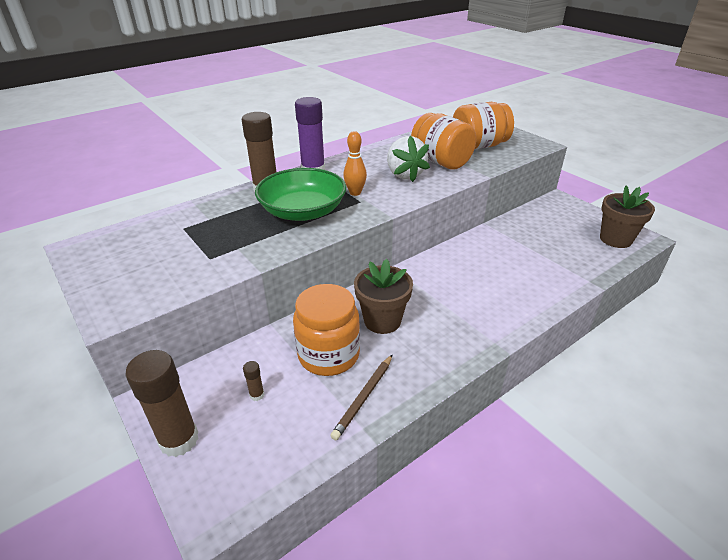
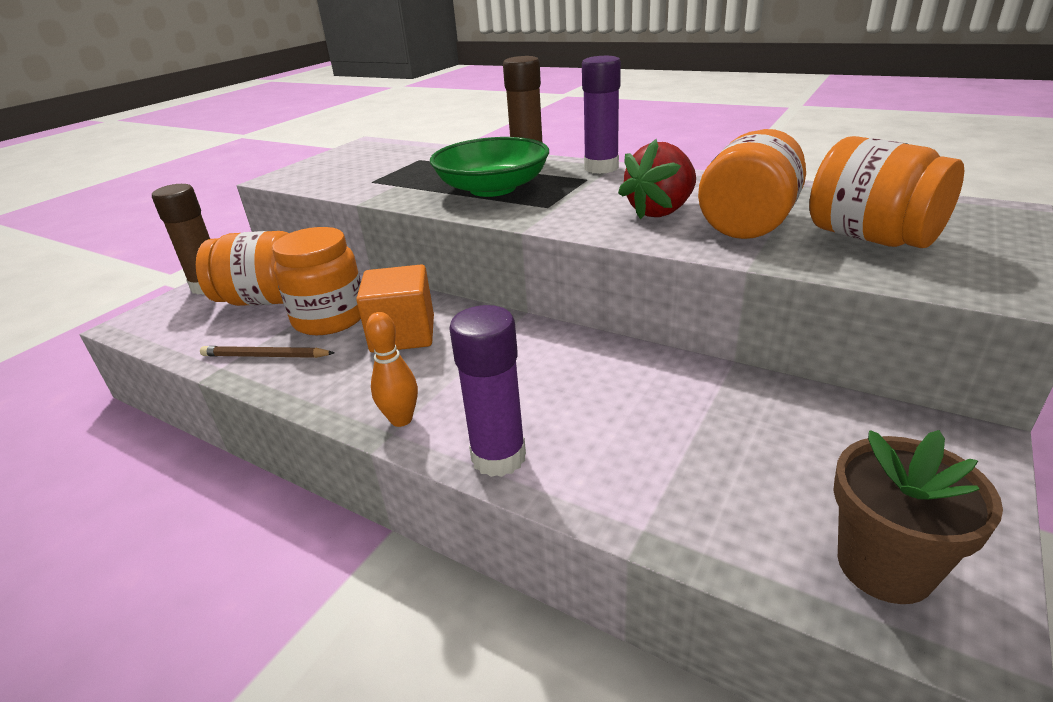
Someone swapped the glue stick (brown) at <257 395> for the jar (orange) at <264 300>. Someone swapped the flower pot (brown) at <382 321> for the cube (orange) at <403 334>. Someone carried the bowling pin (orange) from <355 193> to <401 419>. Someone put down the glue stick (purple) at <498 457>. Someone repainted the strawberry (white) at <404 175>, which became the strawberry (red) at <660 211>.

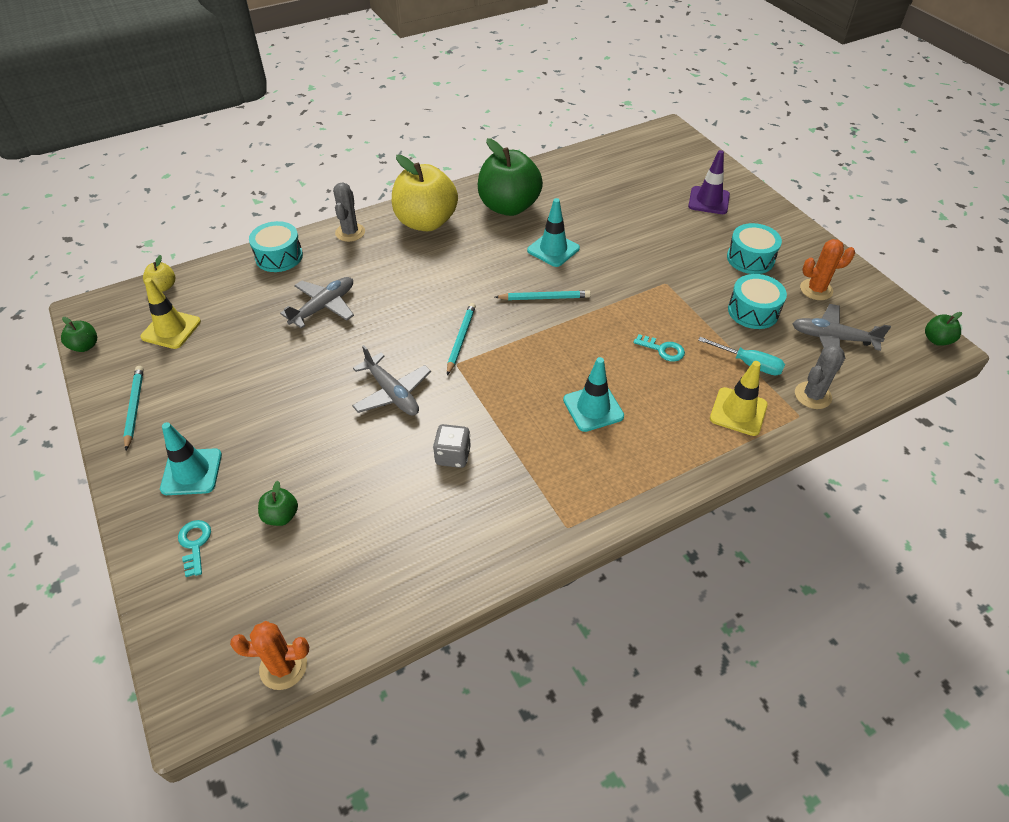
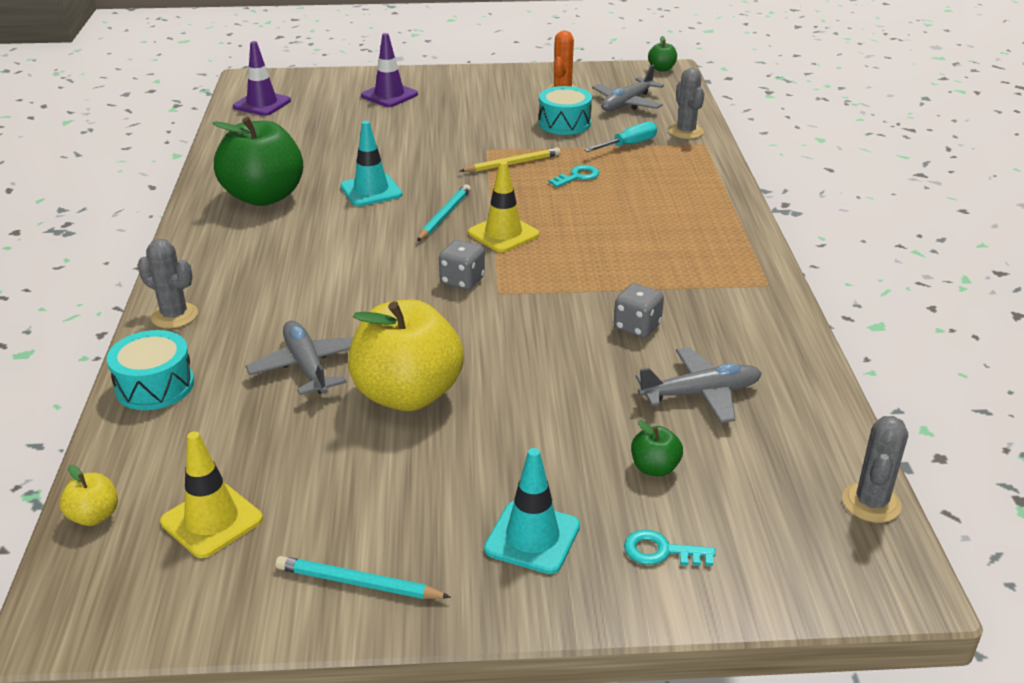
Someone put down the traffic cone (purple) at <262 104>. Someone carried the apple (yellow) from <426 222> to <408 394>. Someone swapped the pencil (turquoise) at <461 339> for the dice (grey) at <462 281>. Someone put down the pencil (yellow) at <512 164>. Someone carried the traffic cone (yellow) from <738 411> to <503 234>. Someone carried the plane (grey) from <392 393> to <701 394>. Someone repainted the cactus (orange) at <283 667>, which became the cactus (grey) at <871 503>. Someone took away the apple (green) at <85 346>. Someone took away the traffic cone (turquoise) at <593 408>. Someone took away the drum (turquoise) at <750 258>.

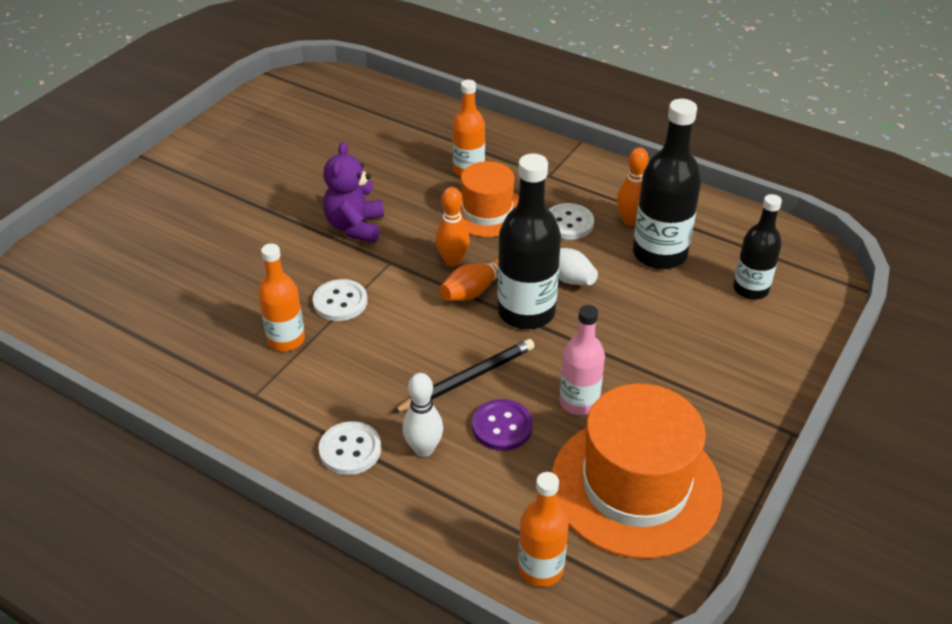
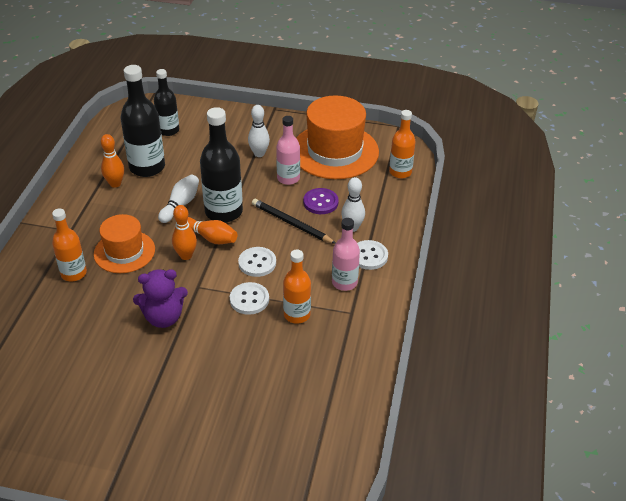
Someone carried the button (white) from <568 223> to <257 263>. Someone put down the bowling pin (white) at <259 154>. Someone put down the bottle (pink) at <344 282>.

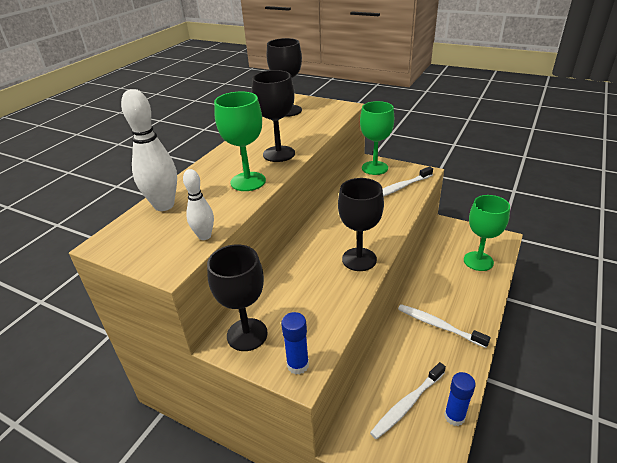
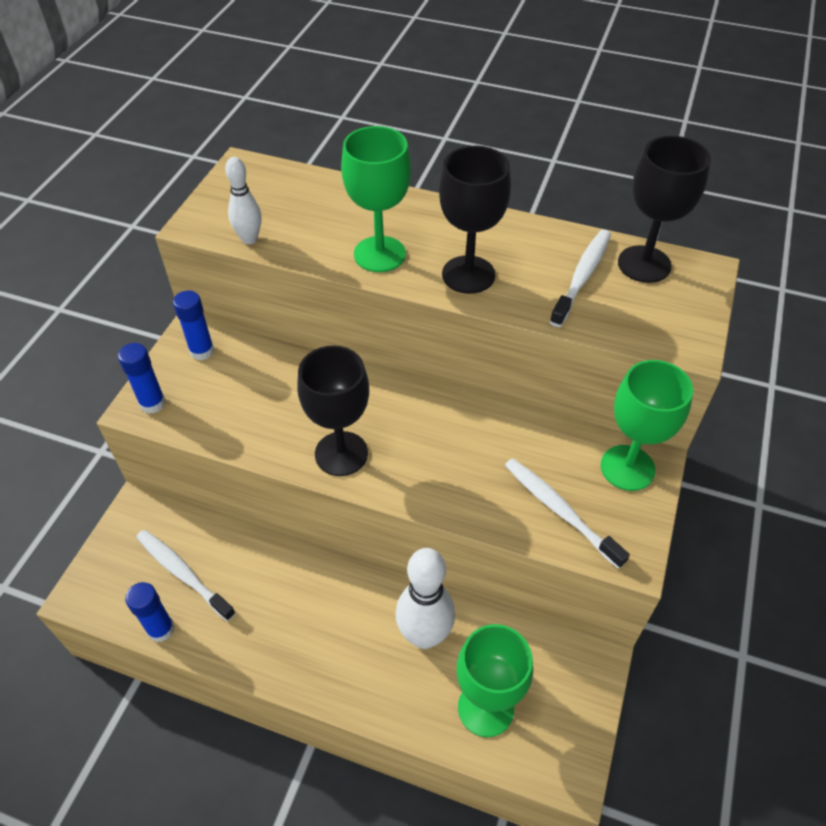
Someone swapped the goblet (black) at <247 334> for the glue stick (blue) at <202 351>. Someone carried the bowling pin (white) from <164 205> to <424 635>. Someone carried the toothbrush (white) from <439 325> to <582 277>.

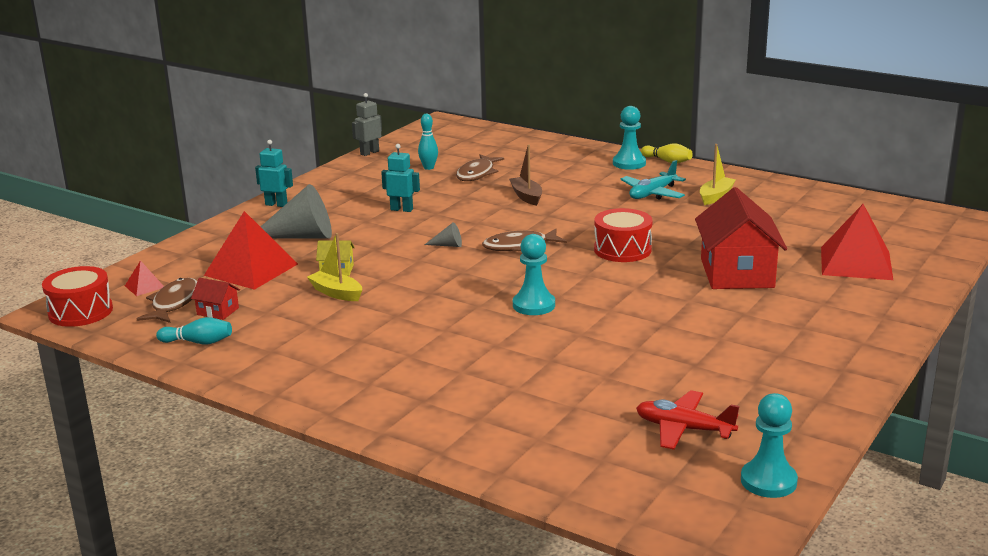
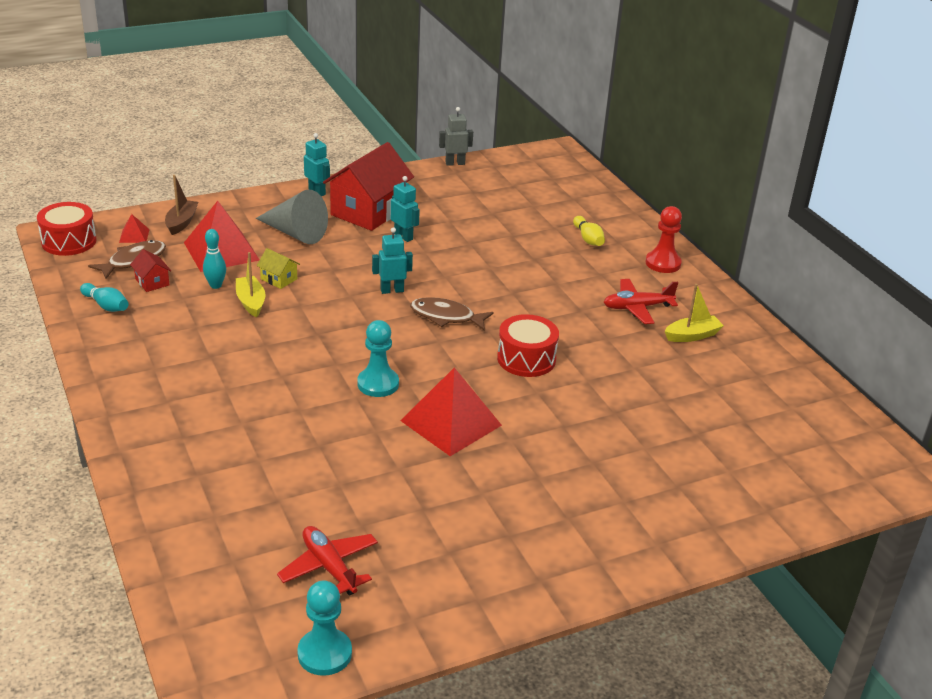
Someone carried the boat (brown) from <526 196> to <181 222>. Someone carried the bowling pin (turquoise) from <428 167> to <216 285>. Someone carried the house (red) from <737 273> to <368 211>. Someone swapped the cone (grey) at <448 245> for the robot (turquoise) at <392 290>. Someone carried the pyramid (red) from <856 263> to <451 423>. Someone carried the bowling pin (yellow) from <667 161> to <588 239>. Someone repainted the plane (turquoise) at <652 194>, which became the plane (red) at <637 307>. Someone repainted the pawn (turquoise) at <629 163>, which became the pawn (red) at <663 263>. Someone took away the fish (brown) at <477 174>.

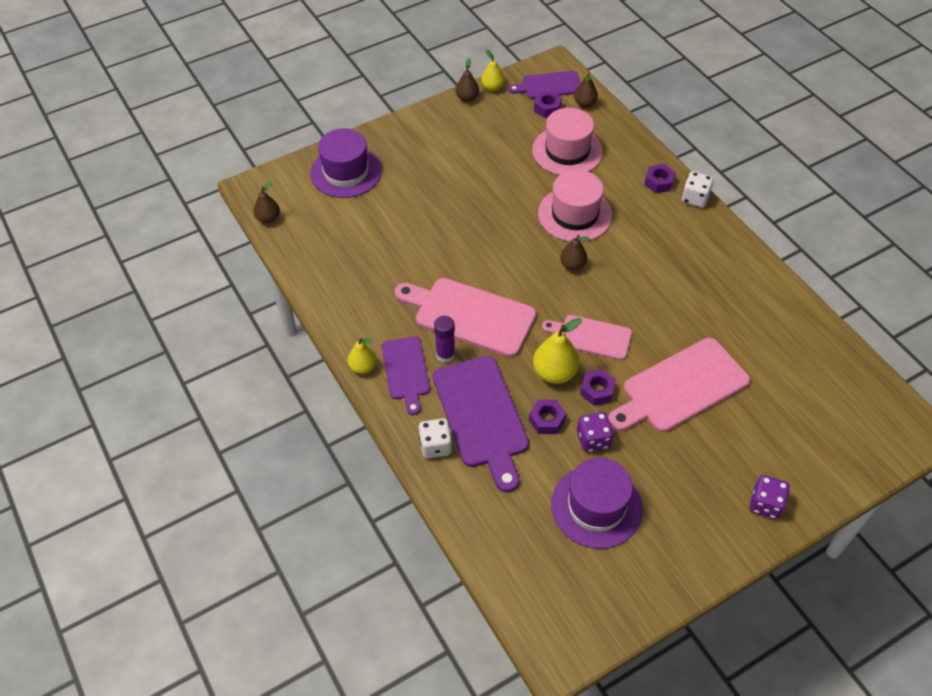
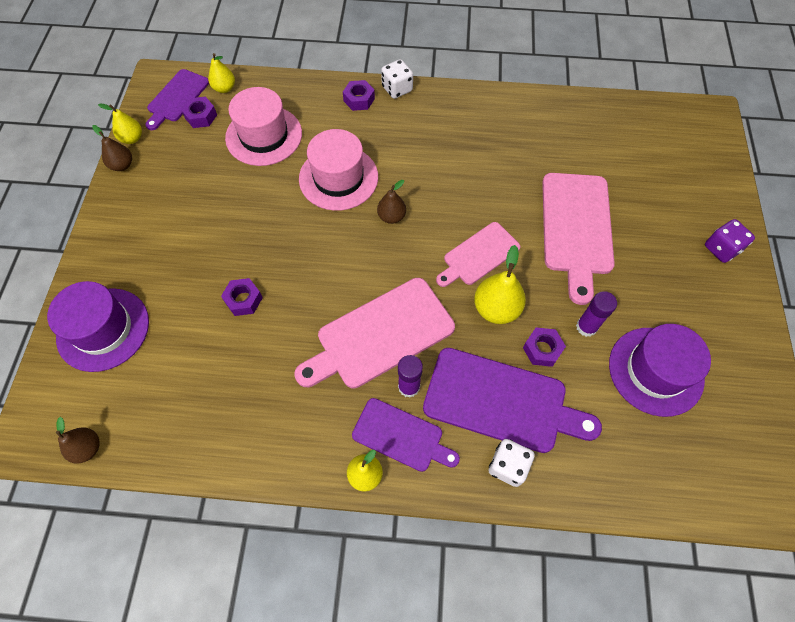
Someone repainted the pear (brown) at <584 103>, which became the pear (yellow) at <224 88>. Someone carried the nut (purple) from <597 391> to <243 300>. Someone swapped the dice (purple) at <593 440> for the glue stick (purple) at <586 327>.

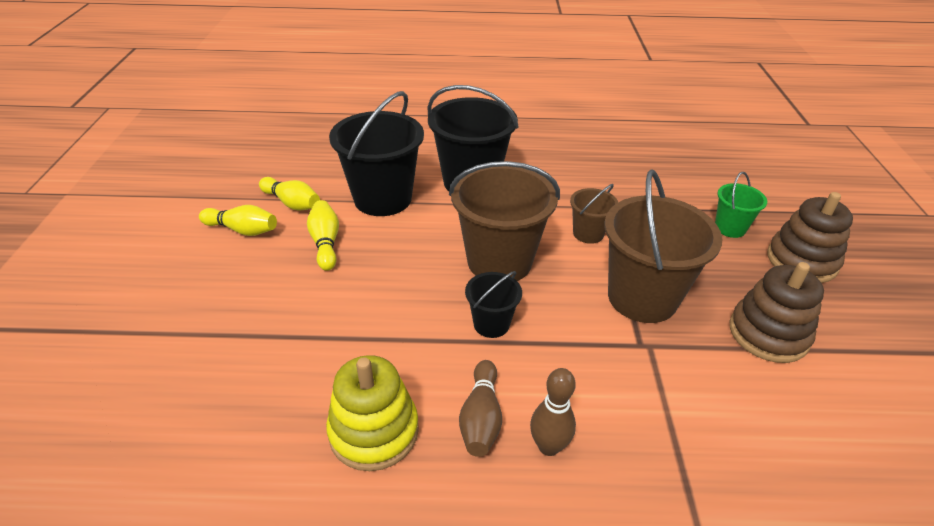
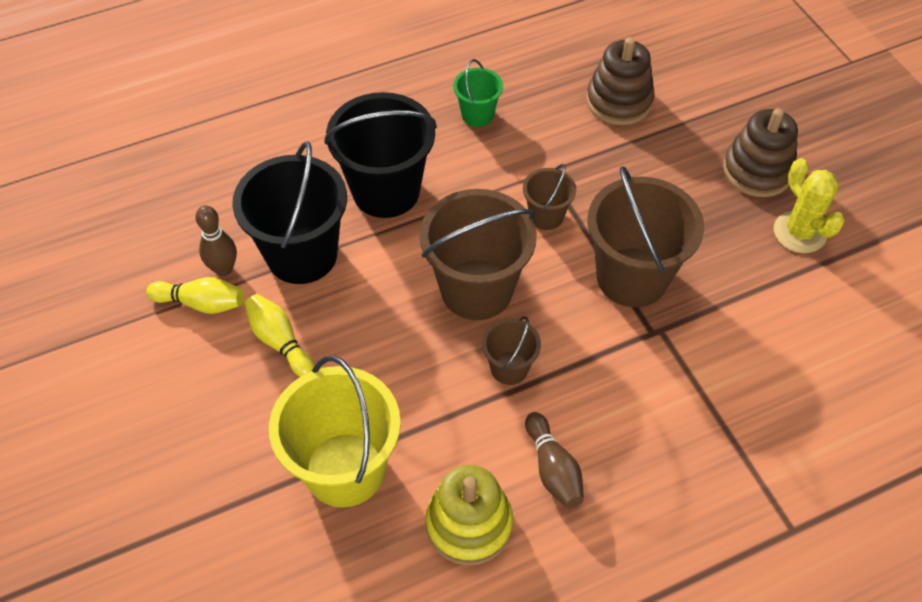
Someone carried the bowling pin (brown) from <548 446> to <223 269>. Someone put down the bucket (yellow) at <345 469>. Someone carried the bucket (green) from <730 228> to <477 115>. Someone repainted the bucket (black) at <491 324>, which became the bucket (brown) at <509 368>. Someone carried the stacking toy (brown) from <768 334> to <619 101>. Someone put down the cactus (yellow) at <799 232>. Someone took away the bowling pin (yellow) at <242 230>.

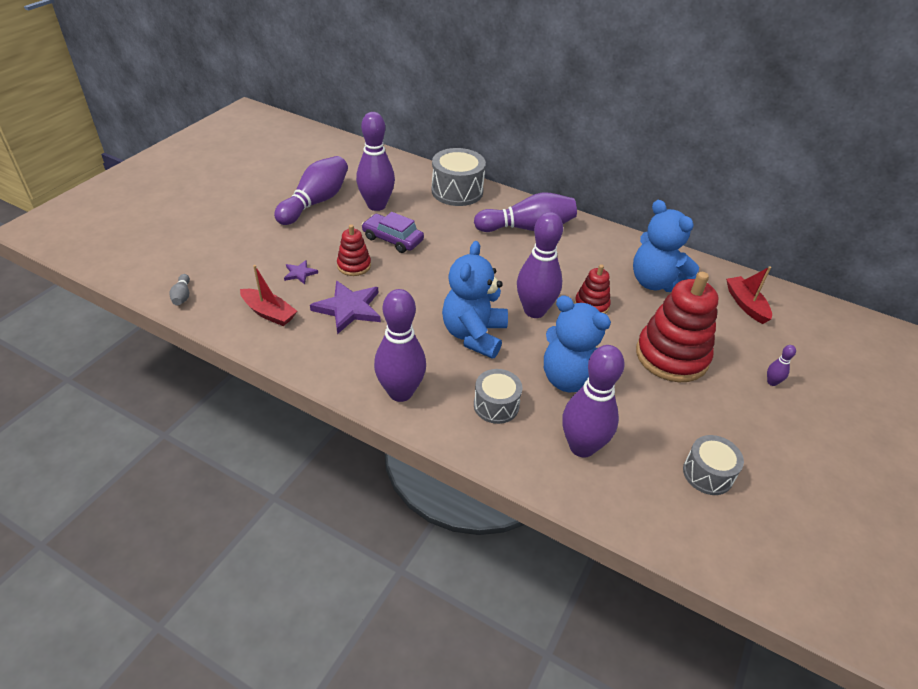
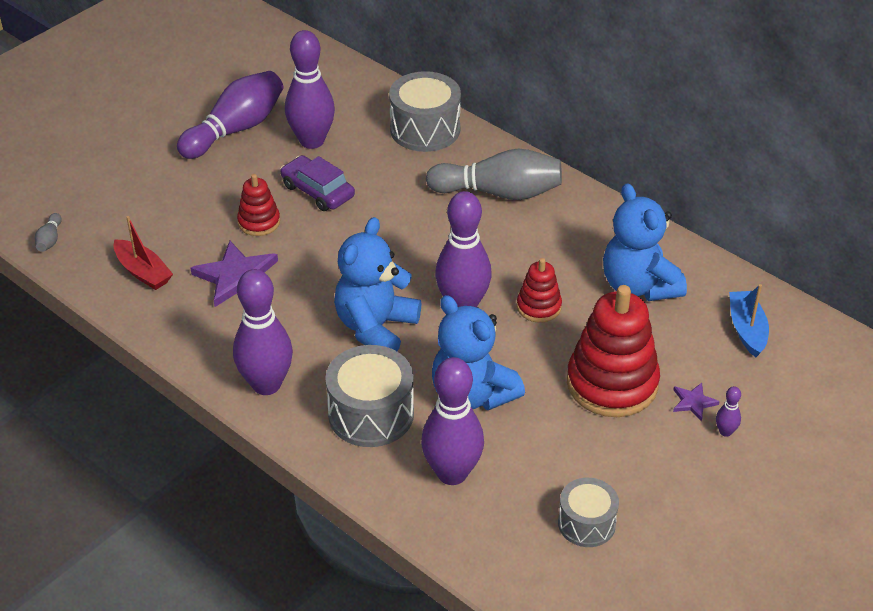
Someone scaled the drum (grey) at <496 405> by 1.59. Someone repainted the bowling pin (purple) at <527 228>, which became the bowling pin (grey) at <499 192>. Someone carried the star (purple) from <300 273> to <693 402>. Someone repainted the boat (red) at <746 305>, which became the boat (blue) at <747 329>.

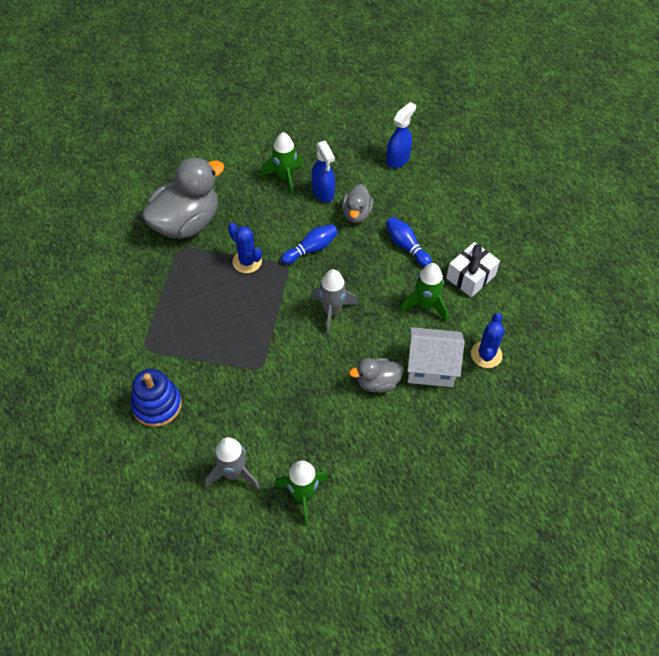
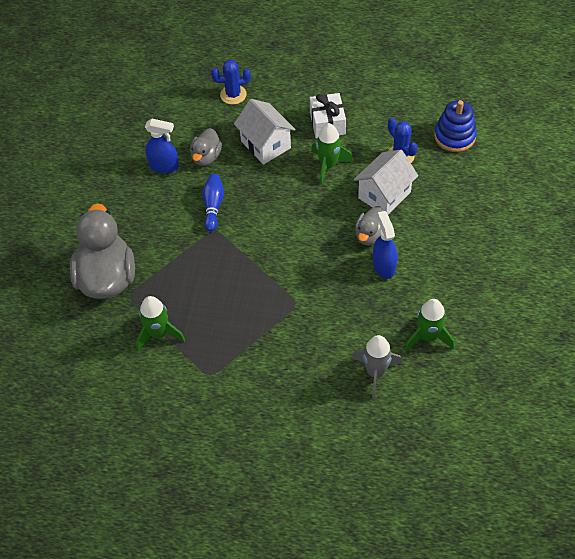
Someone carried the rocket (green) from <285 178> to <159 334>. Someone rotated the duck (grey) at <356 214> by 60 degrees clockwise. Someone carried the cactus (blue) from <247 261> to <233 95>. Someone swapped the bowling pin (blue) at <406 246> for the house (white) at <265 144>. Someone carried the spray bottle (blue) from <398 159> to <384 265>. Someone carried the stacking toy (blue) from <157 405> to <454 136>. Someone took away the rocket (grey) at <332 311>.

